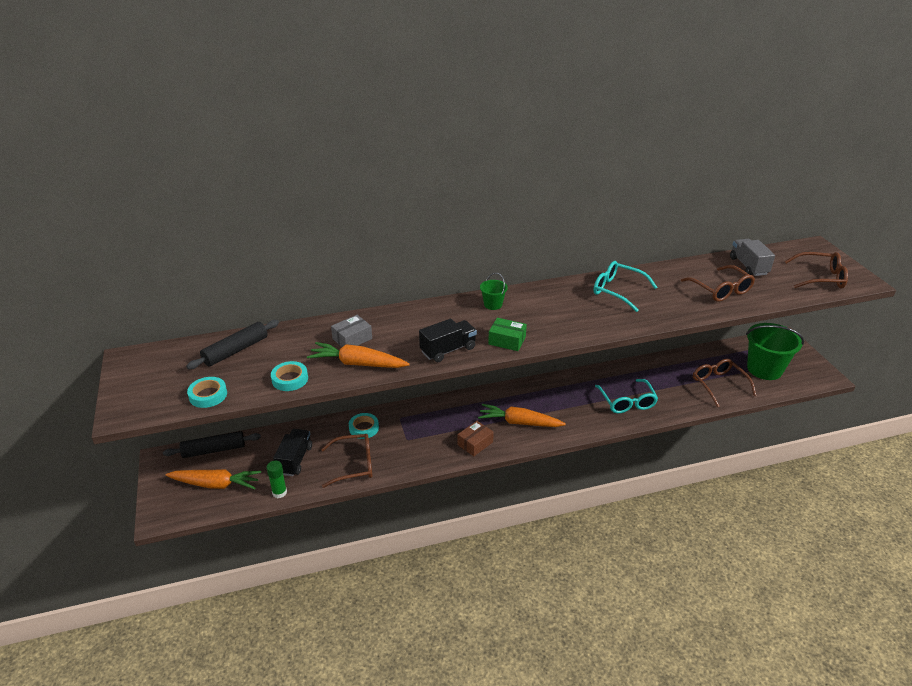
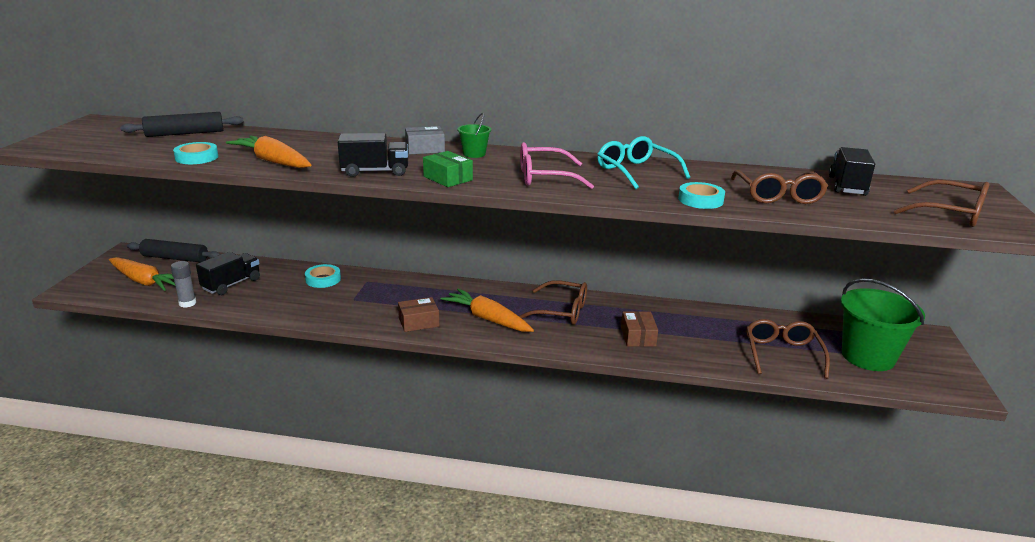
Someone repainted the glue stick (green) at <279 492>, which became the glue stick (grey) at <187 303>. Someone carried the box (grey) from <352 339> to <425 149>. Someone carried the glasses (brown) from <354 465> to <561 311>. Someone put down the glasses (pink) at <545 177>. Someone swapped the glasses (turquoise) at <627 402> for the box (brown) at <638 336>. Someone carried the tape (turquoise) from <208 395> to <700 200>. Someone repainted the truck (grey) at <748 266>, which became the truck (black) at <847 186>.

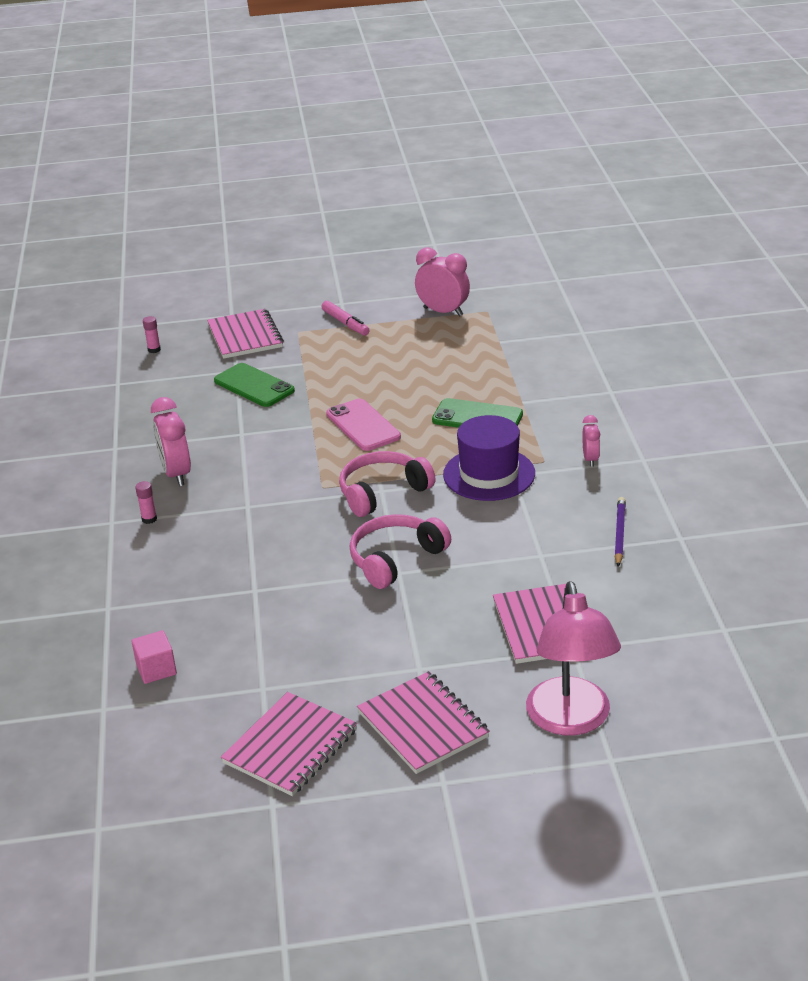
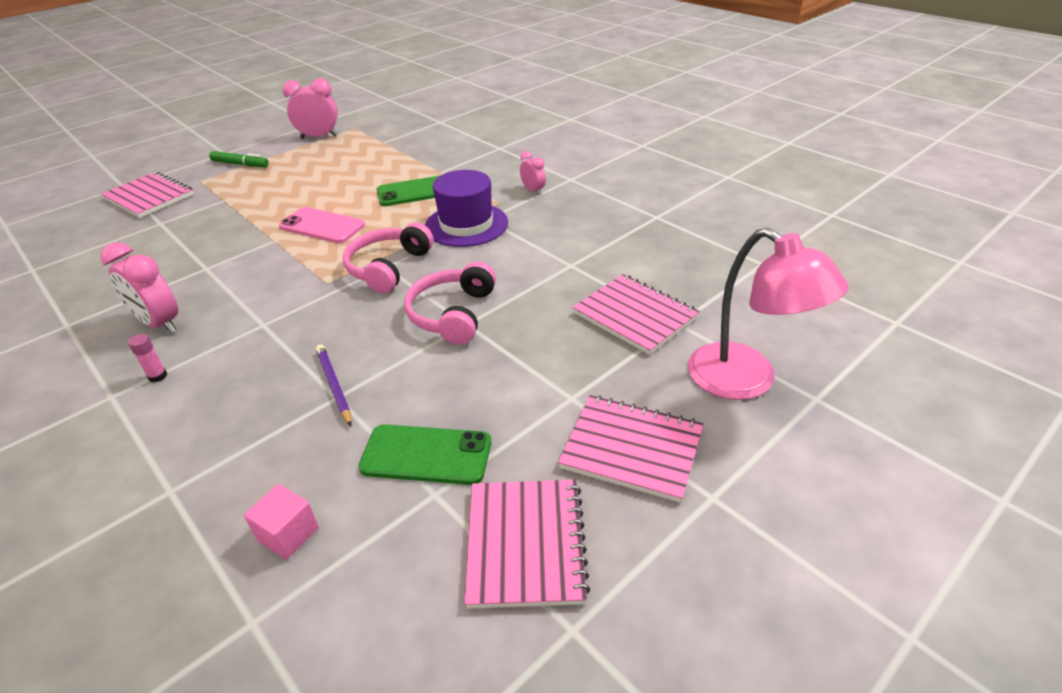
Someone repainted the marker (pink) at <345 323>, which became the marker (green) at <240 164>. Someone carried the pencil (purple) from <619 533> to <334 385>. Someone carried the phone (green) from <254 386> to <426 455>. Someone took away the glue stick (pink) at <154 350>.

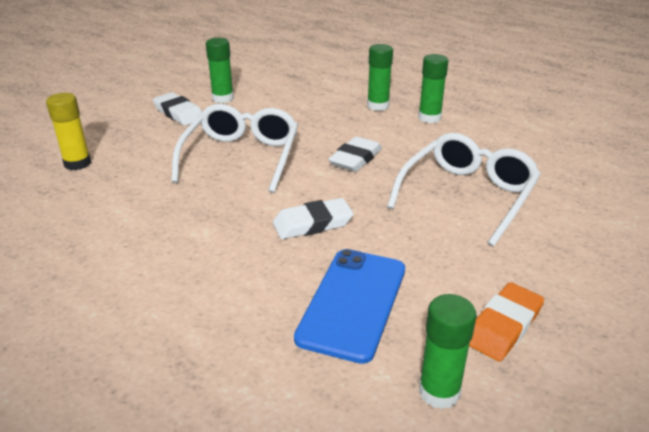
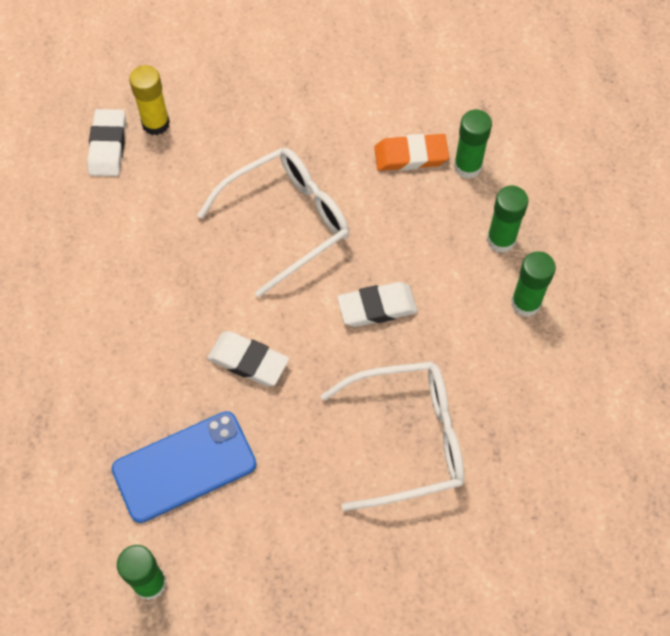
Someone carried the eraser (white) from <179 113> to <108 146>. Someone carried the eraser (orange) from <503 326> to <411 156>. Someone carried the glue stick (green) from <223 98> to <467 166>.

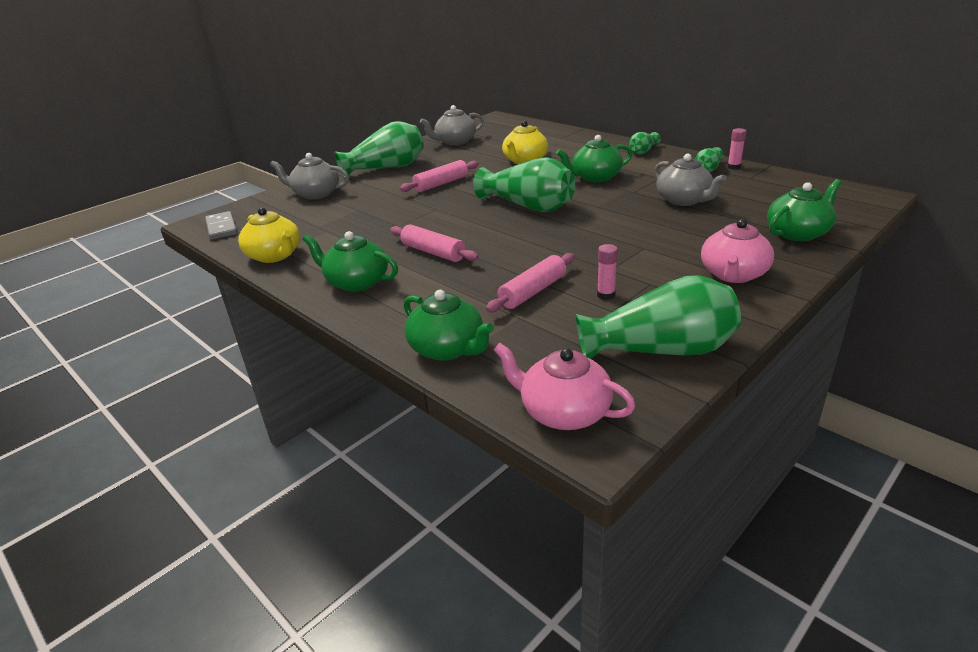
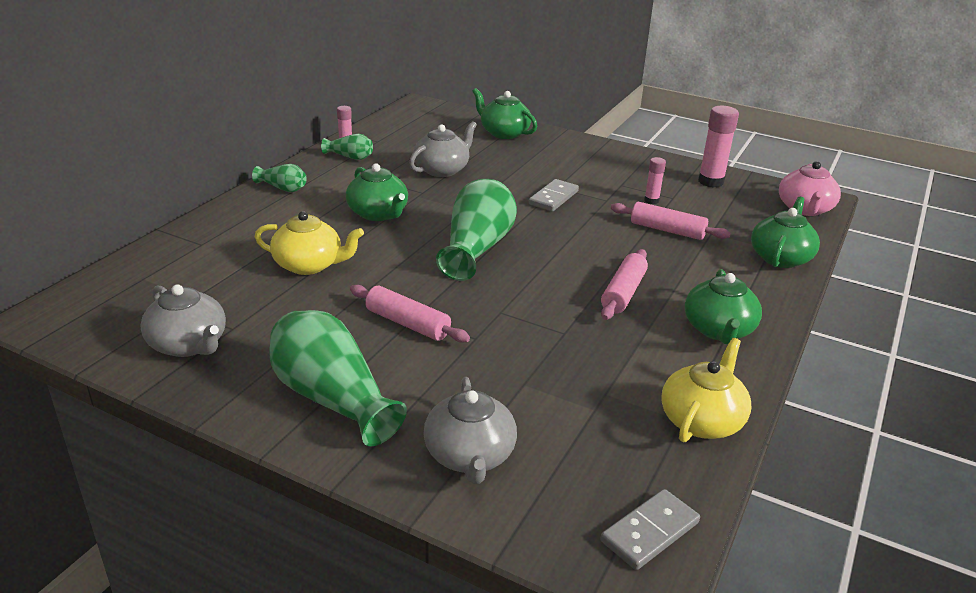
Someone put down the domino (grey) at <553 198>. Someone swapped the vase (green) at <661 350> for the glue stick (pink) at <710 181>. Someone took away the teapot (pink) at <733 274>.

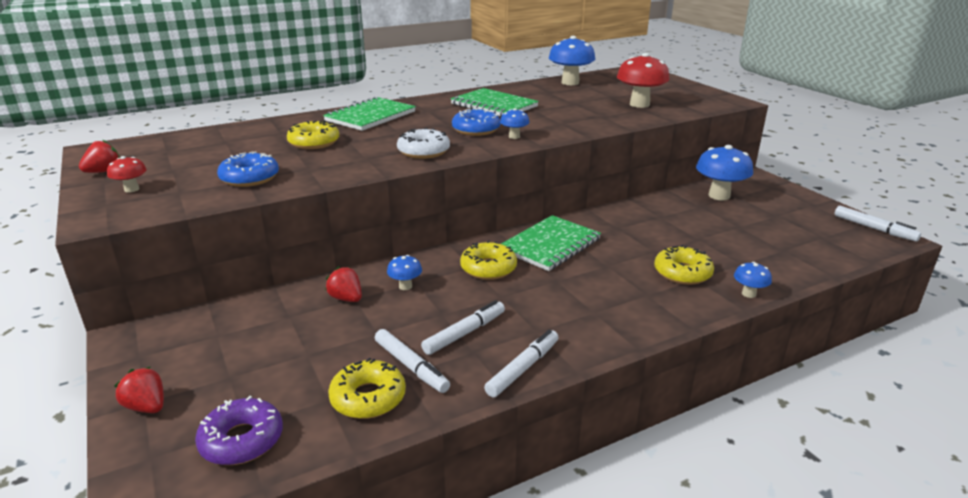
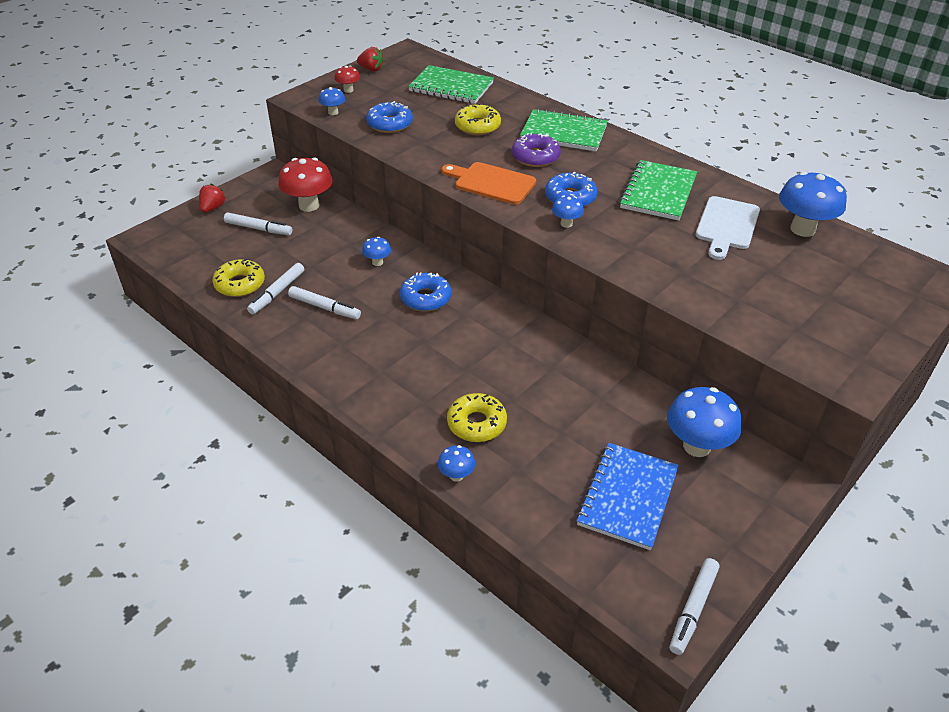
Someone carried the marker (white) from <523 368> to <258 228>. Someone carried the mushroom (red) from <639 104> to <309 205>. Someone put down the mushroom (blue) at <333 112>. Someone repainted the donut (yellow) at <488 268>, which became the donut (blue) at <425 298>. Someone carried the notebook (green) from <550 245> to <451 87>. Someone swapped the donut (white) at <423 151> for the cutting board (orange) at <491 183>. Someone carried the donut (purple) from <242 440> to <535 157>. Someone put down the notebook (blue) at <627 497>. Someone put down the cutting board (white) at <727 225>. Someone took away the strawberry (red) at <346 299>.

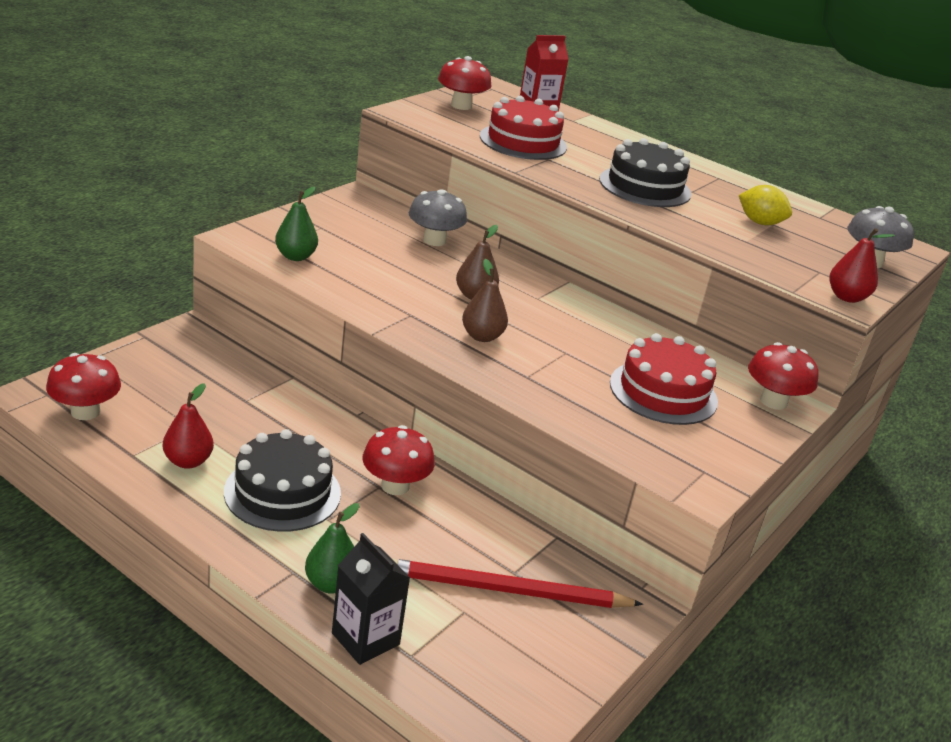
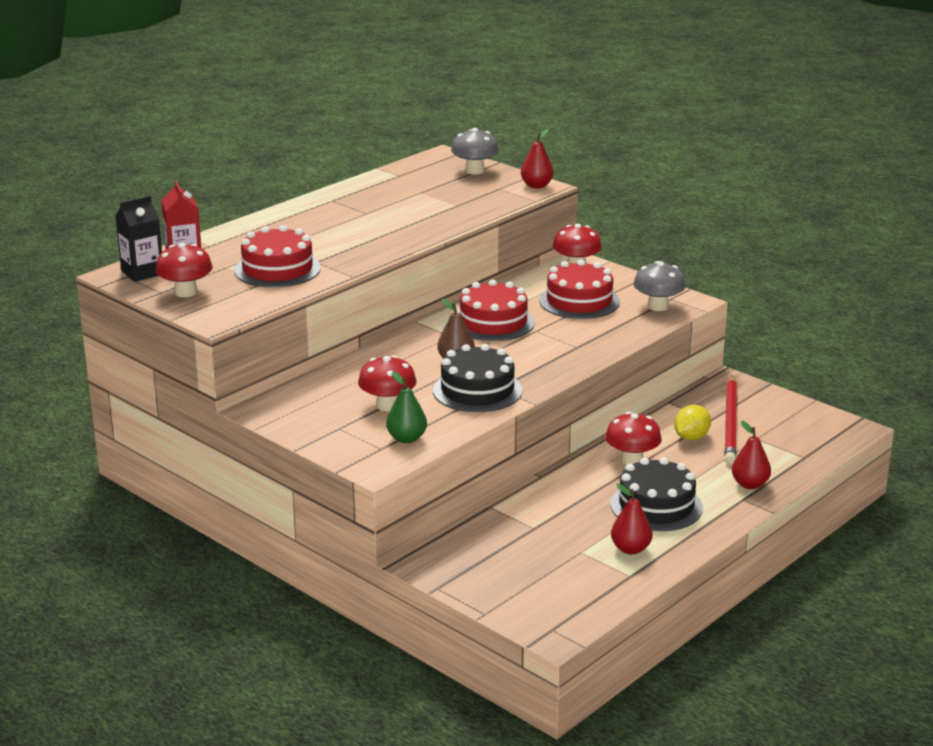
Someone carried the carton (black) from <365 639> to <142 272>. Someone carried the mushroom (red) from <85 412> to <387 405>. Someone carried the cake (black) from <645 187> to <477 390>. Someone put down the cake (red) at <493 322>. Someone carried the mushroom (grey) from <434 240> to <658 306>. Someone carried the lemon (yellow) from <760 222> to <691 437>. Someone repainted the pear (green) at <331 584>, which became the pear (red) at <750 484>. Someone took away the pear (brown) at <482 336>.

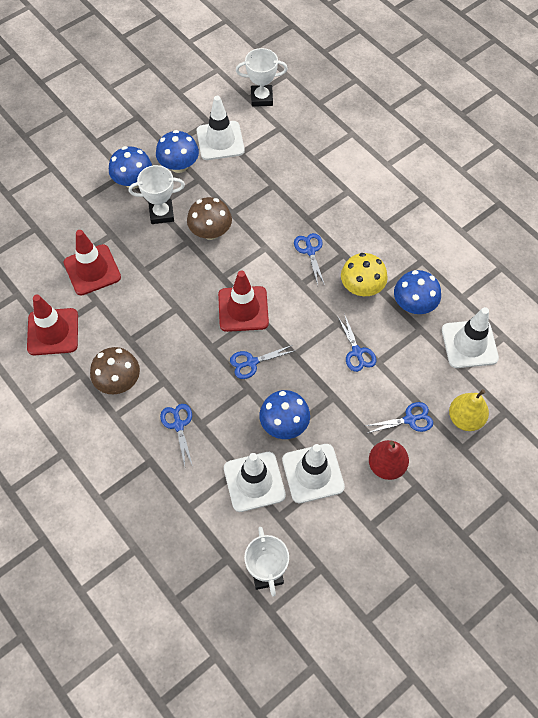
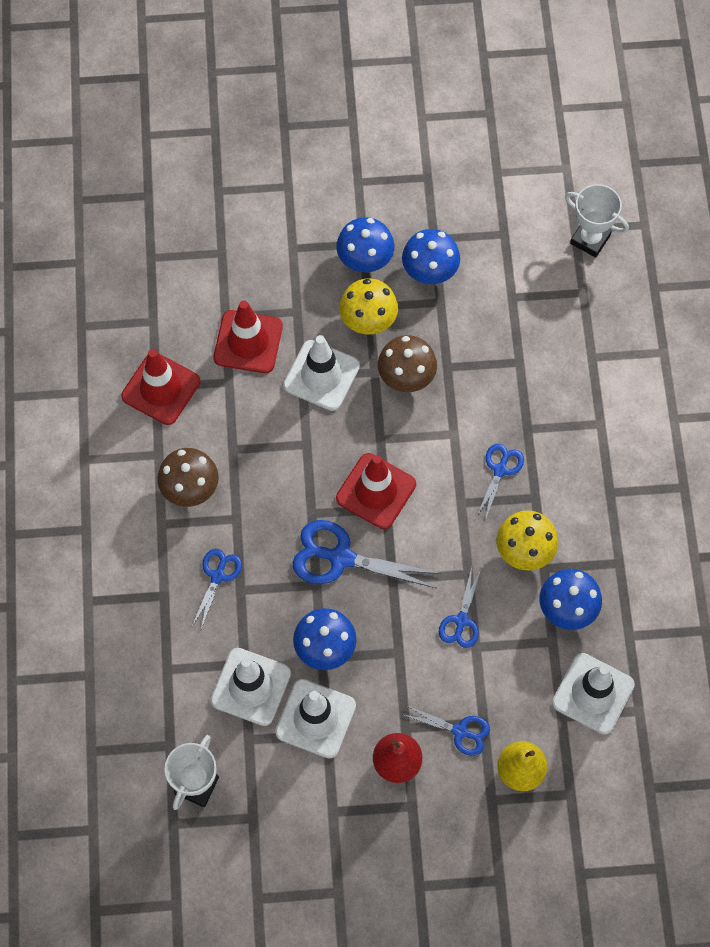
Someone carried the traffic cone (white) from <220 141> to <321 375>. Someone scaled the scissors (blue) at <252 362> by 1.72. Someone swapped the trophy (white) at <161 214> for the mushroom (yellow) at <368 320>.

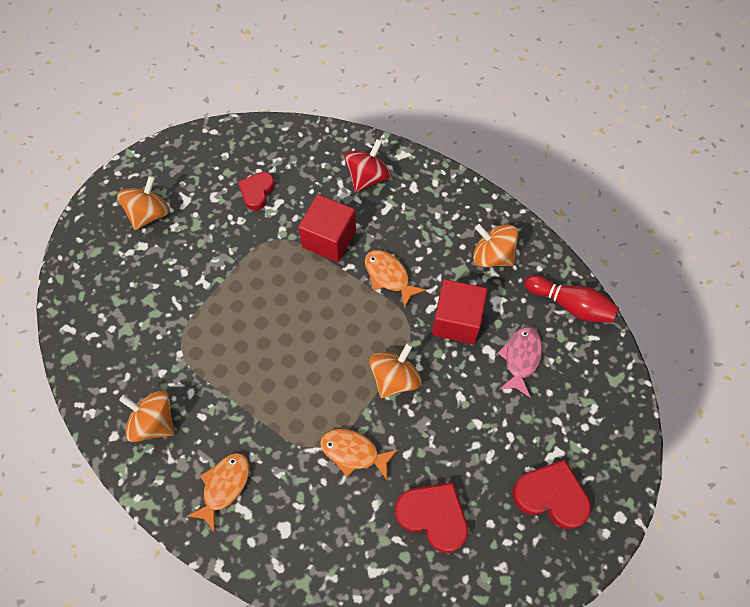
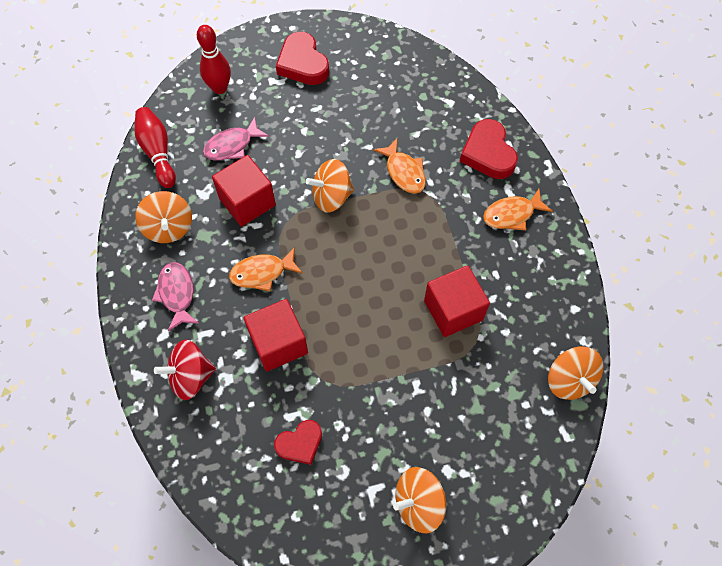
Someone put down the fish (pink) at <177 294>. Someone put down the bowling pin (red) at <219 88>. Someone rotated the fish (orange) at <389 276> by 75 degrees clockwise. Someone put down the cube (red) at <453 310>. Someone carried the heart (red) from <433 516> to <488 153>. Someone carried the spinning top (orange) from <154 422> to <569 380>.

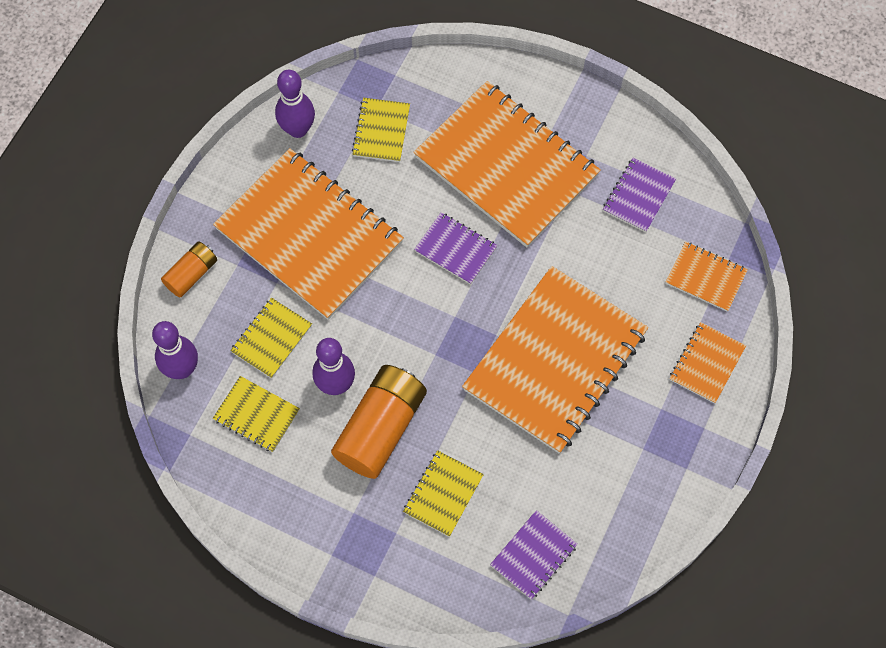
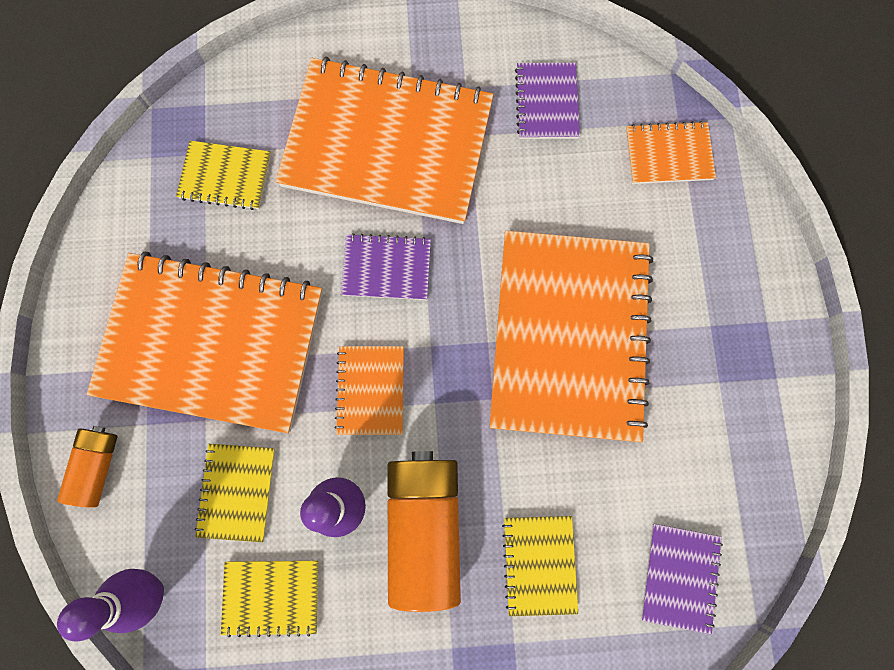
Someone rotated the notebook (yellow) at <381 131> by 60 degrees counterclockwise. Someone carried the notebook (orange) from <706 363> to <370 390>. Someone took away the bowling pin (purple) at <298 129>.

